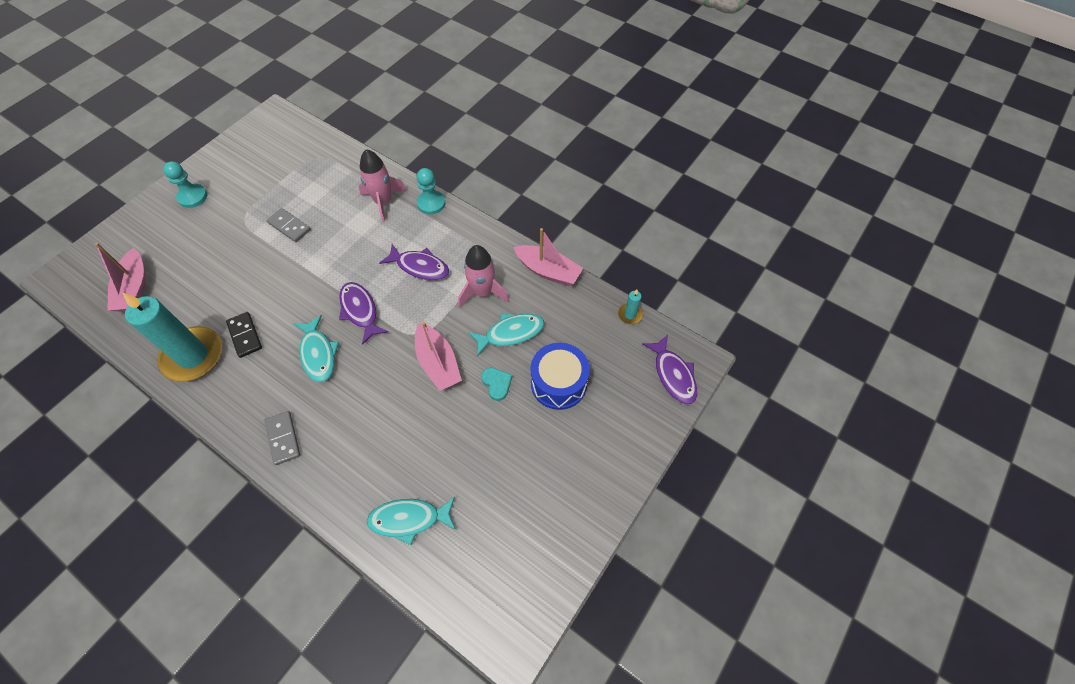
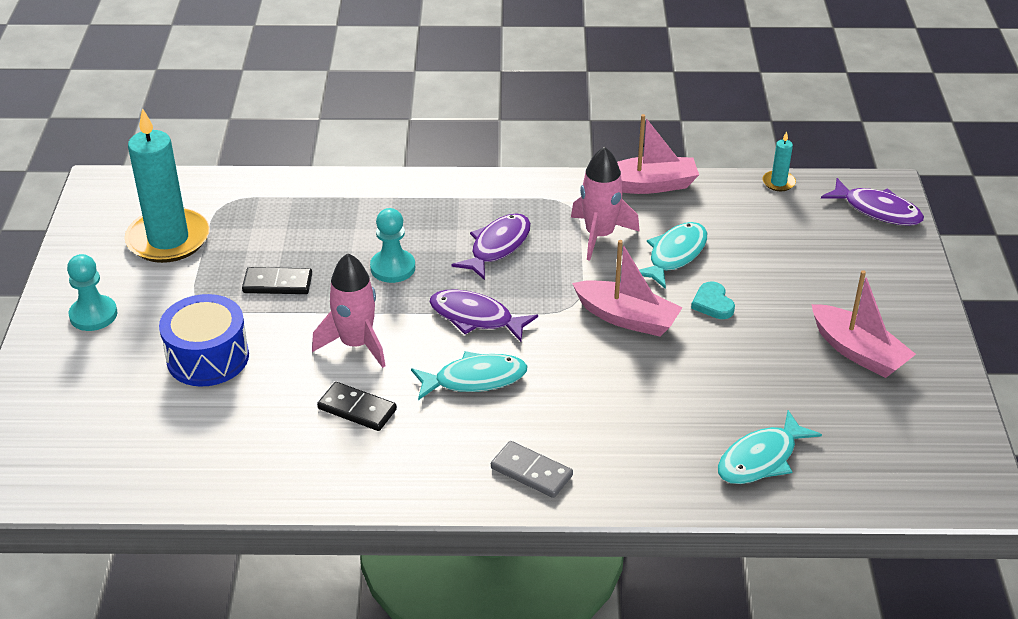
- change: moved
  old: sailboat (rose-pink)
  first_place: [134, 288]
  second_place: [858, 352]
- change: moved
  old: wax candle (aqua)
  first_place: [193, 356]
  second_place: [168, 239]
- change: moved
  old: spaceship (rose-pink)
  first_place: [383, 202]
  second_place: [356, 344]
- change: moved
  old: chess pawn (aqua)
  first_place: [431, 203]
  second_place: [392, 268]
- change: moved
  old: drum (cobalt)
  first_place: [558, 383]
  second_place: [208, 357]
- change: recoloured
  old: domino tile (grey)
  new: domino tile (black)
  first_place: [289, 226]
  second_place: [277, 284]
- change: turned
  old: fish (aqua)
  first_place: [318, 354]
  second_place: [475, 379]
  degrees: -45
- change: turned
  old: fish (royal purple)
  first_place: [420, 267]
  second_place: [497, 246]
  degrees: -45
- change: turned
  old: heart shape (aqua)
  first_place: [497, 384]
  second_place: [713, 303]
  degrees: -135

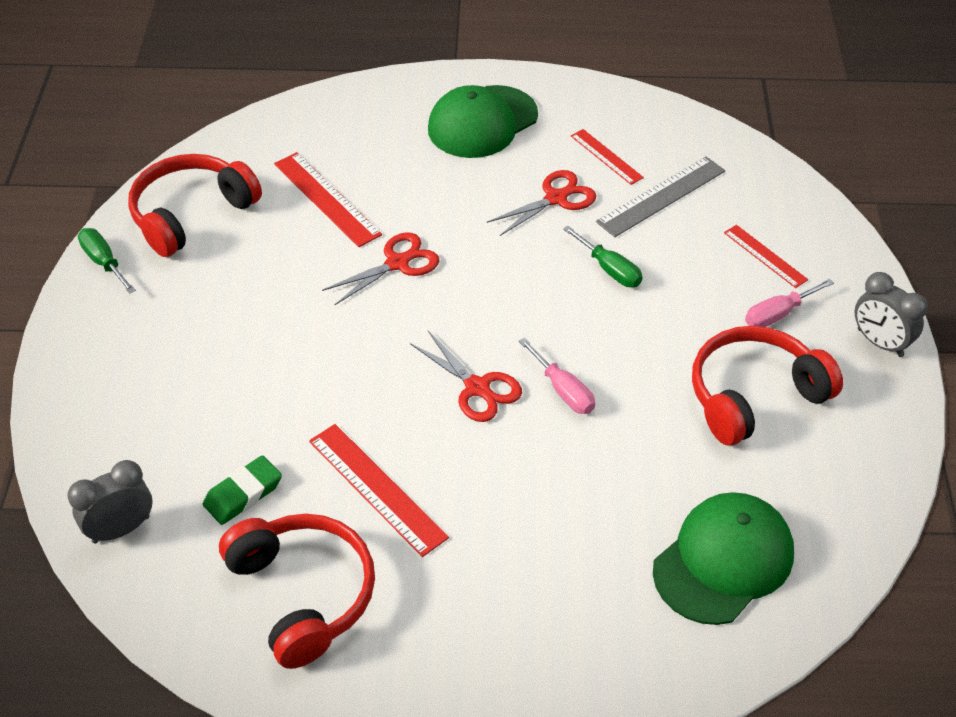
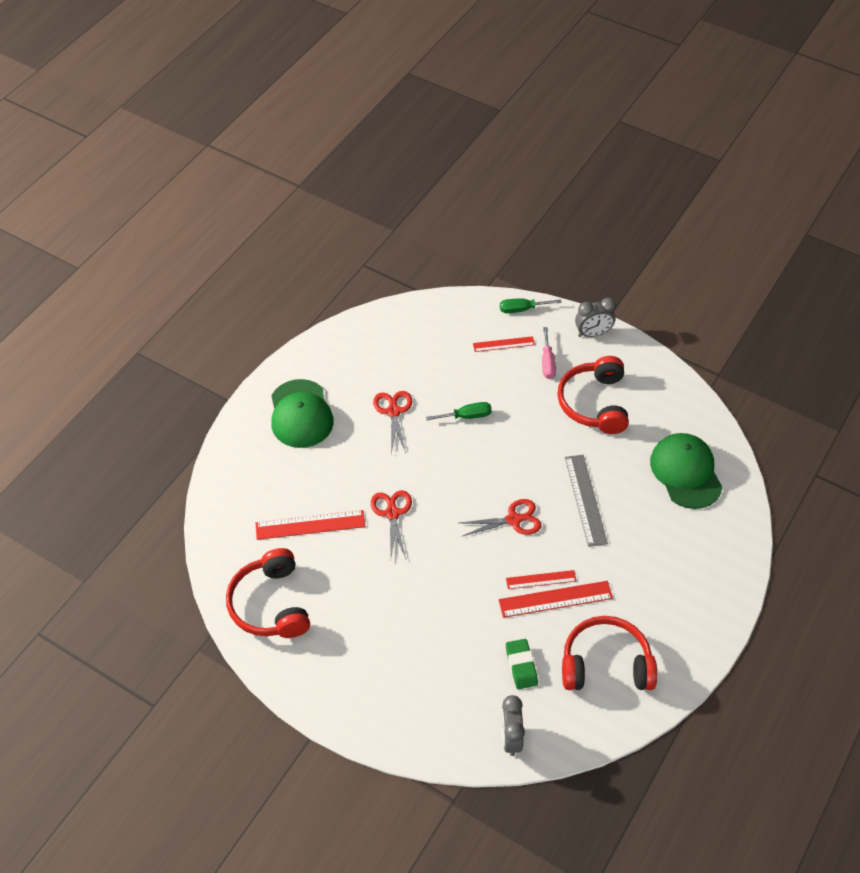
- change: removed
  old: screwdriver (rose-pink)
  first_place: [563, 391]
- change: moved
  old: screwdriver (green)
  first_place: [104, 262]
  second_place: [522, 309]
- change: moved
  old: measuring stick (crimson)
  first_place: [606, 156]
  second_place: [541, 579]
- change: moved
  old: measuring stick (grey)
  first_place: [661, 196]
  second_place: [585, 499]

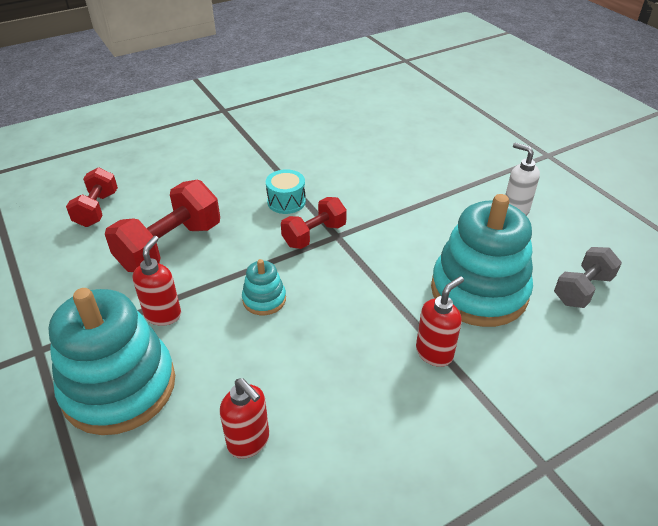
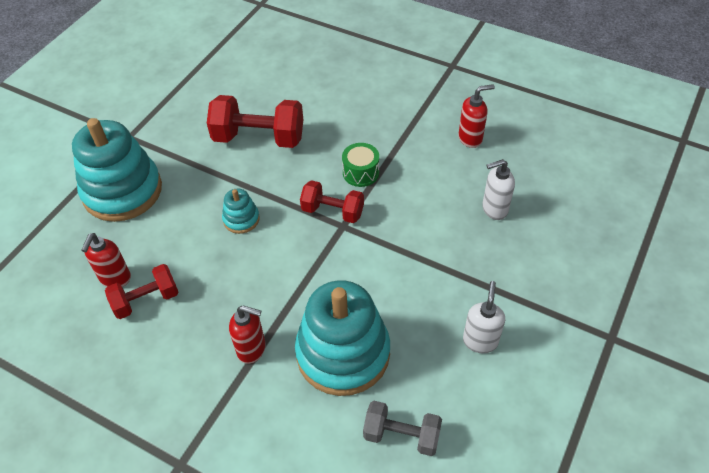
- change: added
  new: soap dispenser (pure white)
  second_place: [494, 209]
- change: moved
  old: free weight (crimson)
  first_place: [97, 209]
  second_place: [146, 300]
- change: moved
  old: soap dispenser (crimson)
  first_place: [163, 314]
  second_place: [470, 138]
- change: recoloured
  old: drum (aqua)
  new: drum (green)
  first_place: [286, 201]
  second_place: [361, 173]

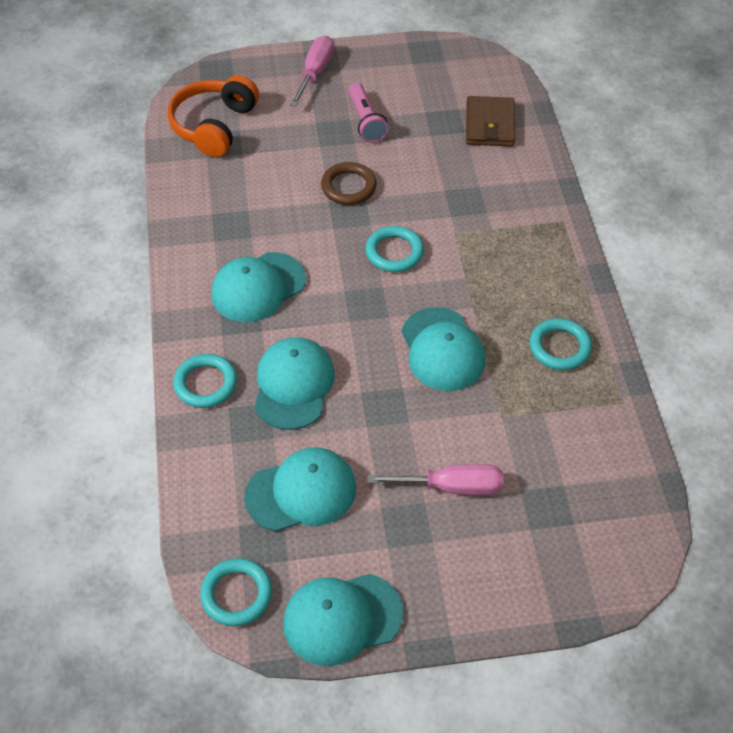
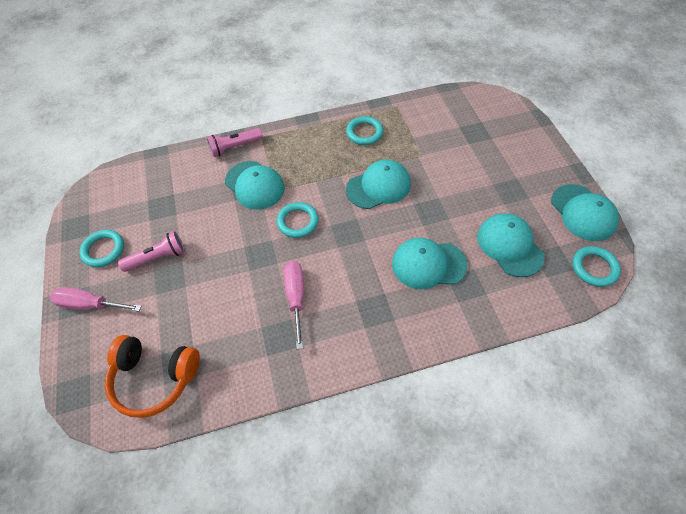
- change: removed
  old: hoop (brown)
  first_place: [348, 187]
- change: removed
  old: card wallet (brown)
  first_place: [490, 125]
- change: added
  new: torch (rose-pink)
  second_place: [235, 147]
- change: moved
  old: hoop (aqua)
  first_place: [206, 384]
  second_place: [103, 250]
- change: moved
  old: peaked cap (aqua)
  first_place: [258, 287]
  second_place: [254, 185]
- change: moved
  old: screwdriver (rose-pink)
  first_place: [452, 487]
  second_place: [296, 297]

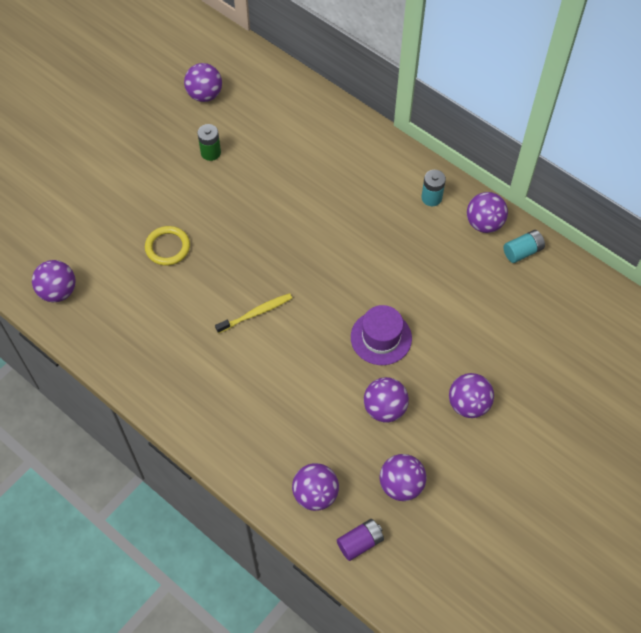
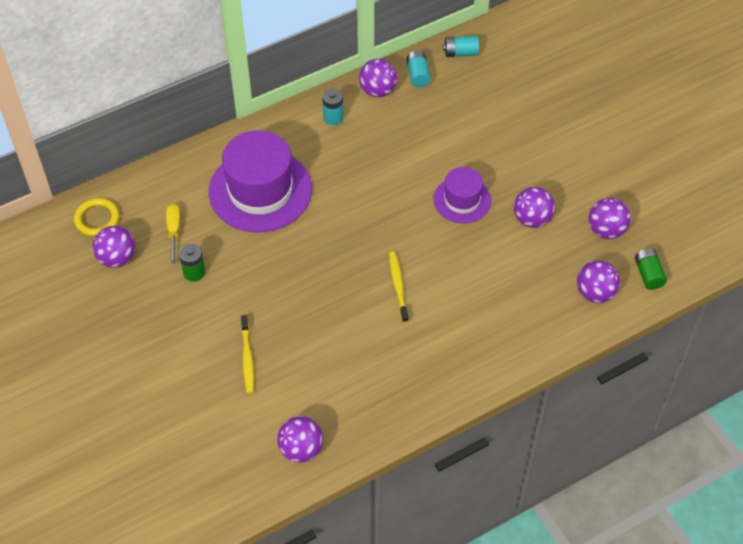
- change: removed
  old: play ball (royal purple)
  first_place: [468, 404]
- change: added
  new: screwdriver (bright yellow)
  second_place: [174, 231]
- change: added
  new: top hat (royal purple)
  second_place: [260, 190]
- change: added
  new: tooth brush (bright yellow)
  second_place: [247, 358]
- change: added
  new: power cell (aqua)
  second_place: [460, 53]
- change: moved
  old: hoop (bright yellow)
  first_place: [168, 247]
  second_place: [97, 219]
- change: recoloured
  old: power cell (royal purple)
  new: power cell (green)
  first_place: [360, 542]
  second_place: [648, 274]

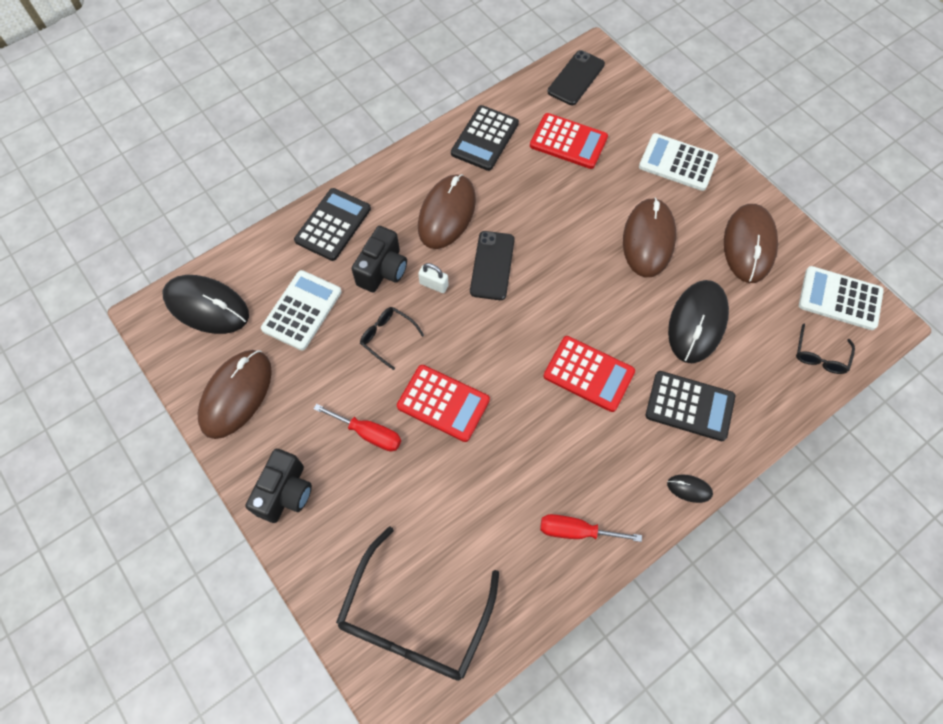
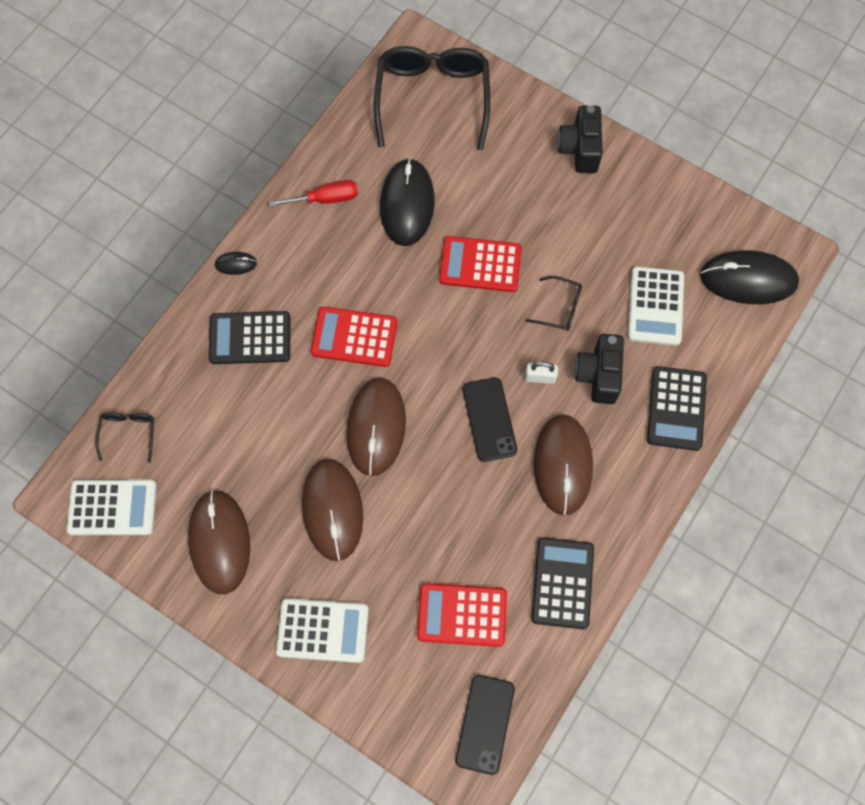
- change: removed
  old: screwdriver (crimson)
  first_place: [368, 433]
- change: moved
  old: PC mouse (brown)
  first_place: [236, 394]
  second_place: [376, 427]
- change: moved
  old: PC mouse (black)
  first_place: [697, 322]
  second_place: [407, 204]

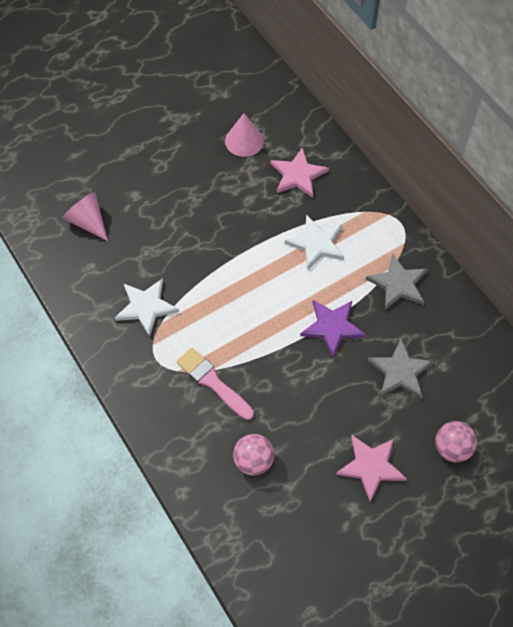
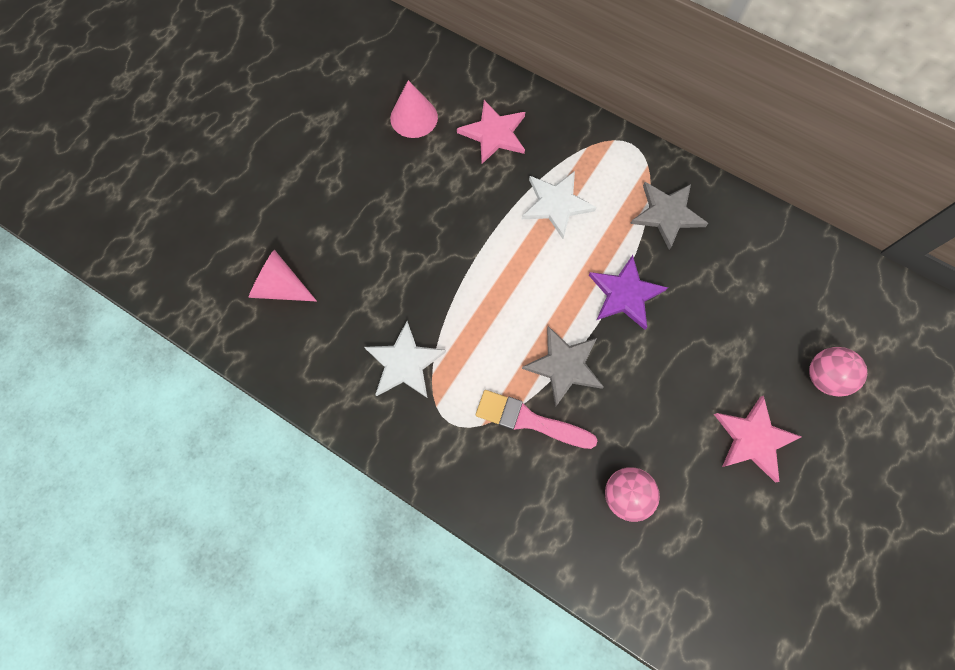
- change: moved
  old: star (grey)
  first_place: [400, 371]
  second_place: [564, 366]

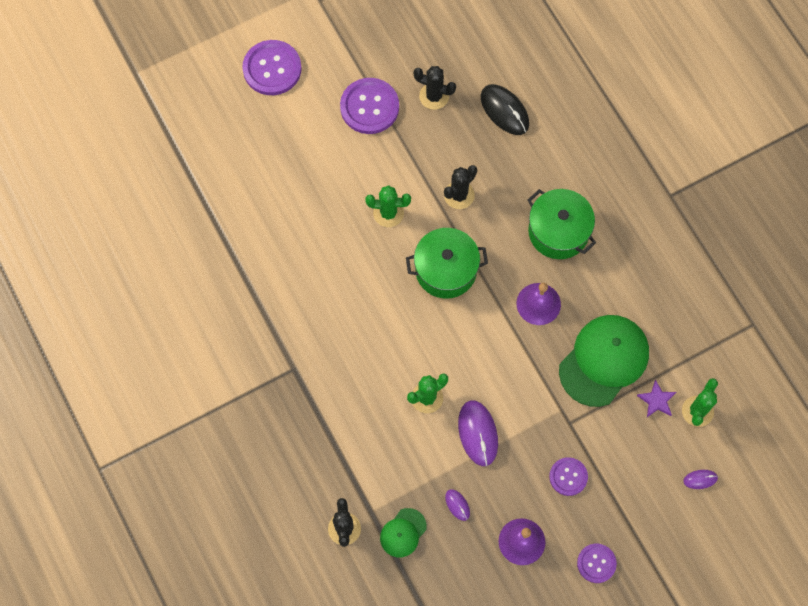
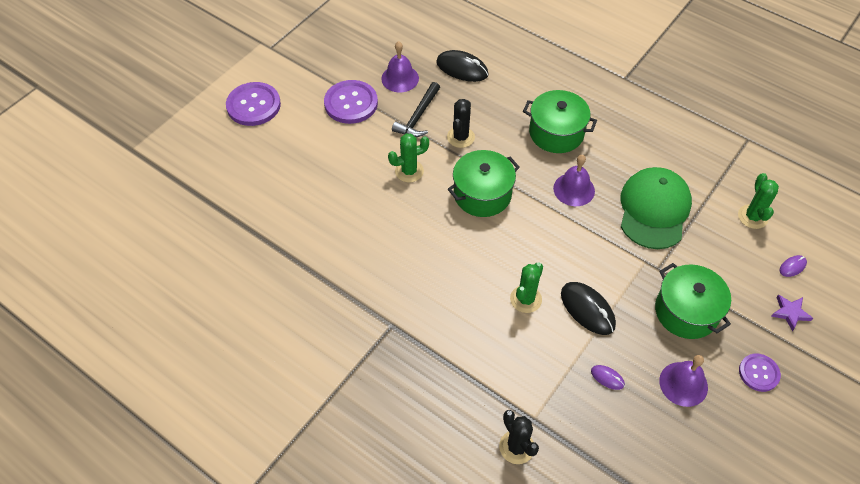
- change: removed
  old: peaked cap (green)
  first_place: [403, 533]
- change: added
  new: claw hammer (black)
  second_place: [418, 116]
- change: moved
  old: star (royal purple)
  first_place: [656, 400]
  second_place: [790, 313]
- change: replaced
  old: cactus (black)
  new: hand bell (royal purple)
  first_place: [434, 96]
  second_place: [400, 78]
- change: replaced
  old: button (royal purple)
  new: cooking pot (green)
  first_place: [568, 477]
  second_place: [686, 311]
- change: recoloured
  old: PC mouse (royal purple)
  new: PC mouse (black)
  first_place: [478, 433]
  second_place: [587, 309]

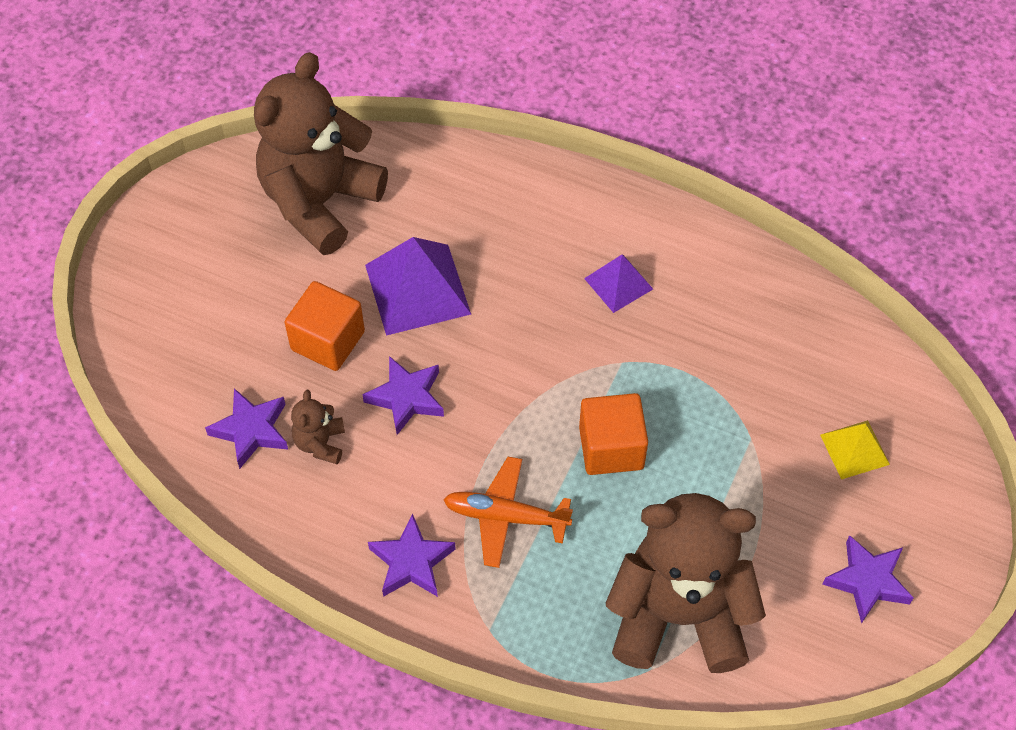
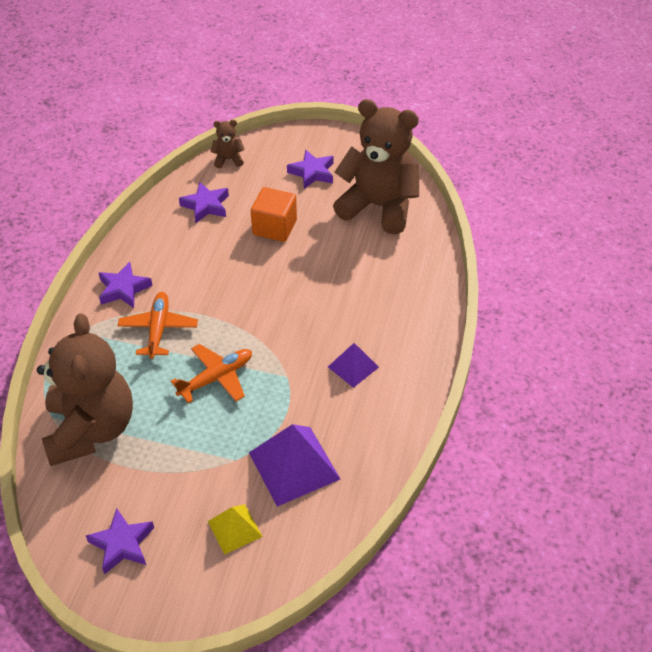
- change: moved
  old: teddy (brown)
  first_place: [320, 443]
  second_place: [228, 159]
- change: moved
  old: star (royal purple)
  first_place: [406, 397]
  second_place: [312, 173]
- change: moved
  old: solid pyramid (royal purple)
  first_place: [417, 289]
  second_place: [294, 465]
- change: replaced
  old: block (bright orange)
  new: plane (bright orange)
  first_place: [611, 448]
  second_place: [216, 378]

